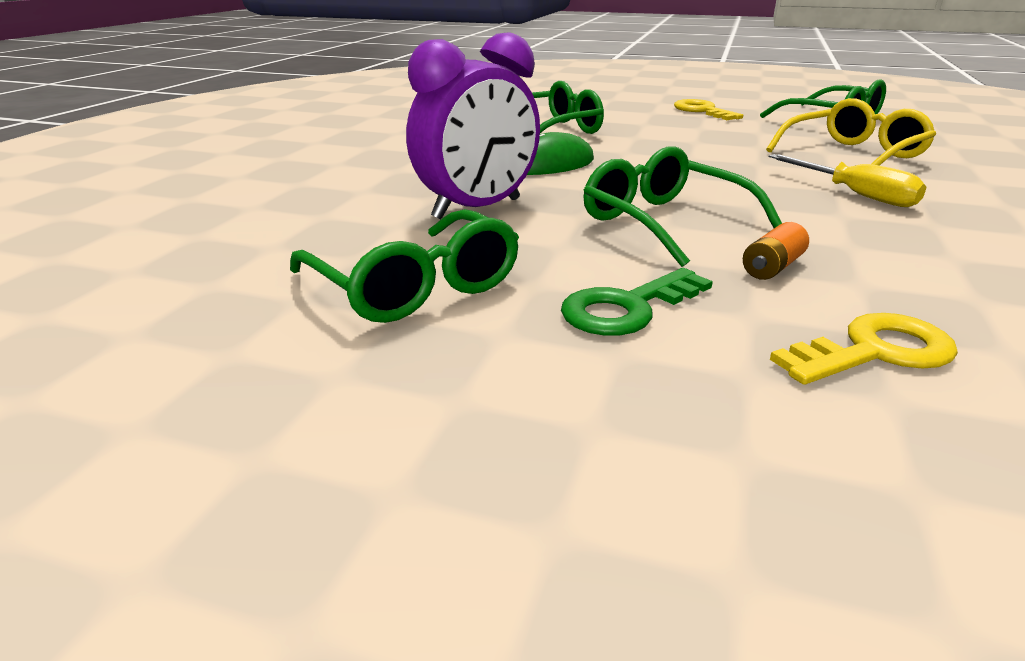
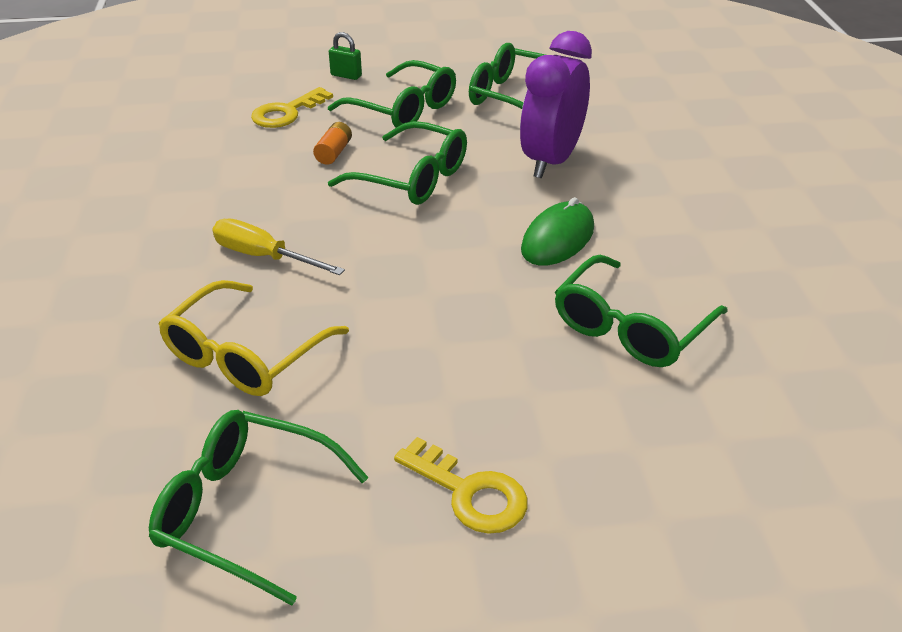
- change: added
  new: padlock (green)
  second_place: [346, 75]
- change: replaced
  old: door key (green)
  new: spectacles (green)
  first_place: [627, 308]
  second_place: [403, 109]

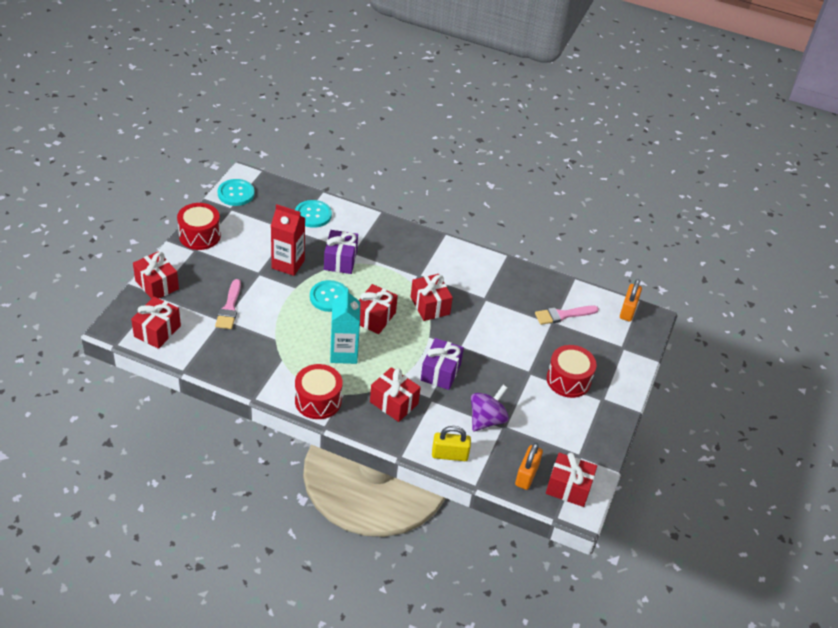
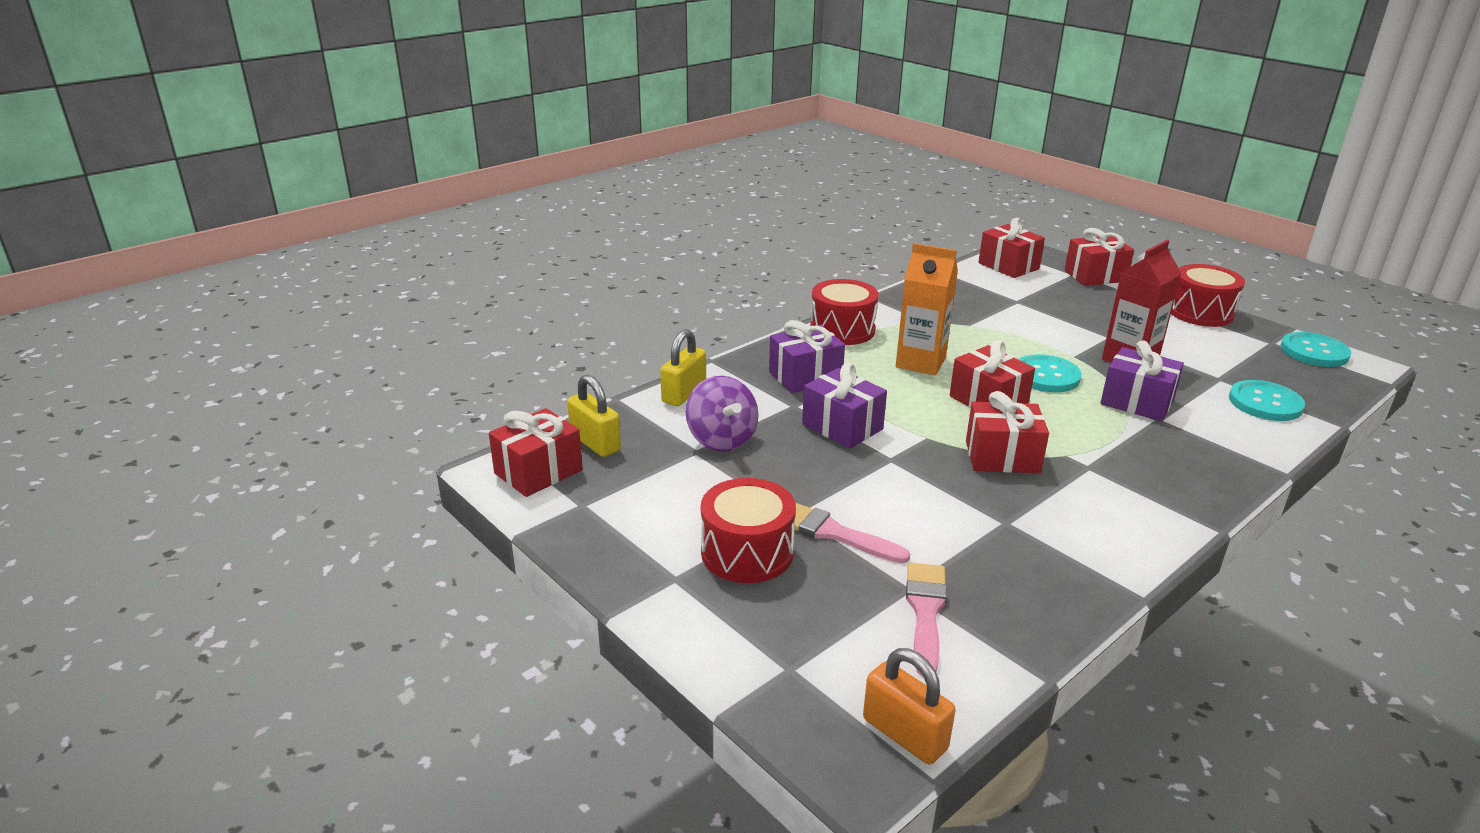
- change: moved
  old: paint brush (rose-pink)
  first_place: [229, 308]
  second_place: [833, 533]
- change: recoloured
  old: milk carton (aqua)
  new: milk carton (bright orange)
  first_place: [343, 353]
  second_place: [920, 362]
- change: recoloured
  old: gift (crimson)
  new: gift (royal purple)
  first_place: [394, 403]
  second_place: [805, 377]
- change: recoloured
  old: padlock (bright orange)
  new: padlock (bright yellow)
  first_place: [527, 475]
  second_place: [595, 443]

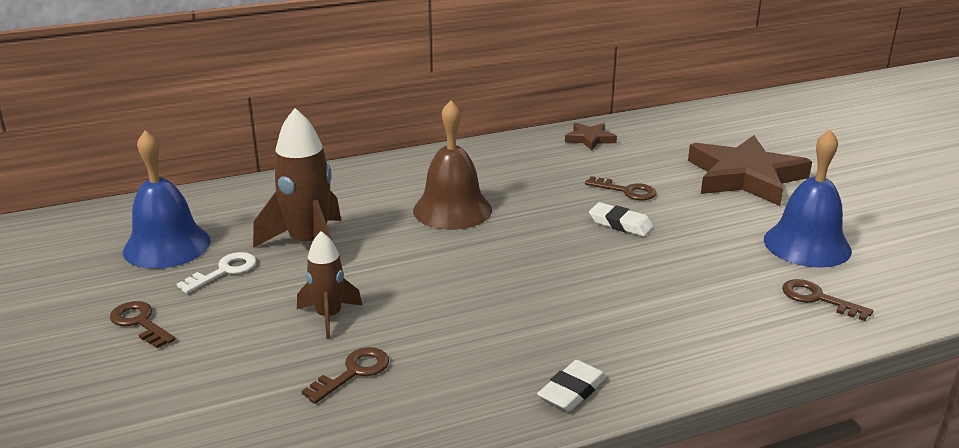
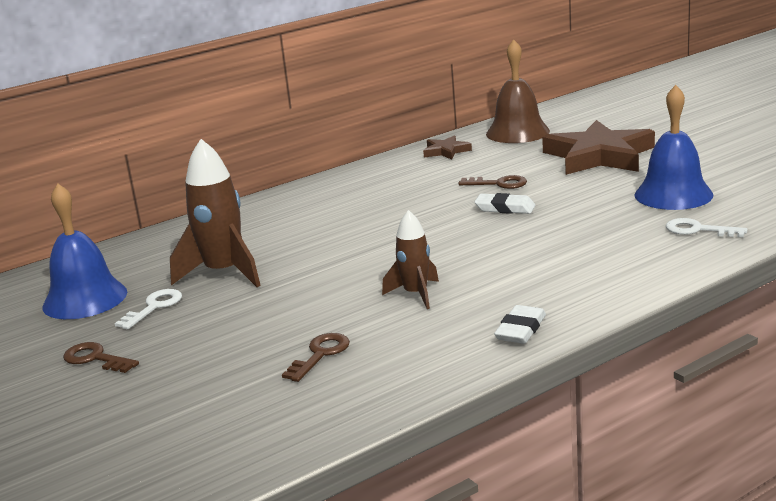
- change: moved
  old: spaceship (brown)
  first_place: [329, 317]
  second_place: [416, 294]
- change: moved
  old: hand bell (brown)
  first_place: [452, 210]
  second_place: [517, 132]
- change: recoloured
  old: door key (brown)
  new: door key (pure white)
  first_place: [818, 299]
  second_place: [698, 230]

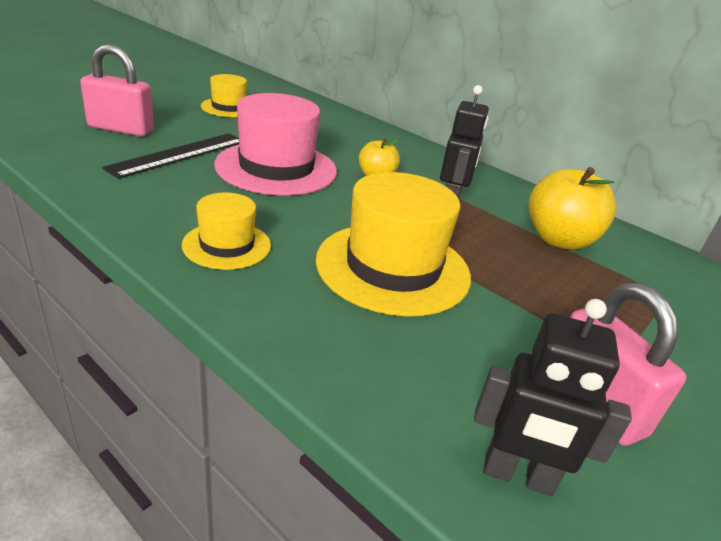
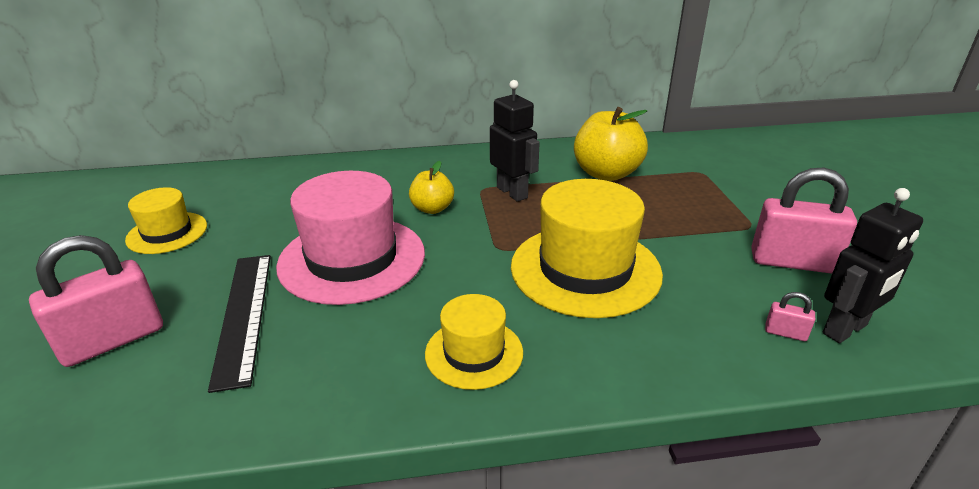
- change: added
  new: padlock (rose-pink)
  second_place: [785, 333]

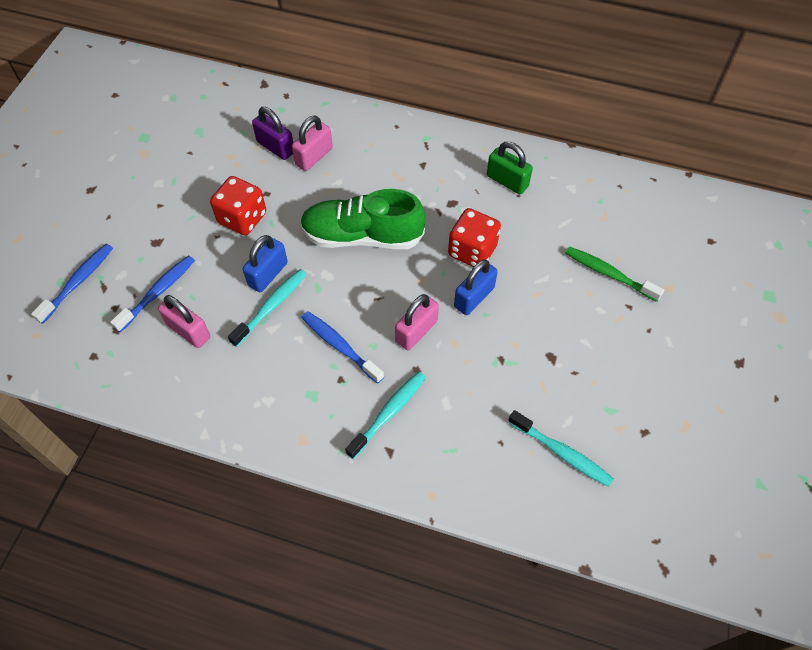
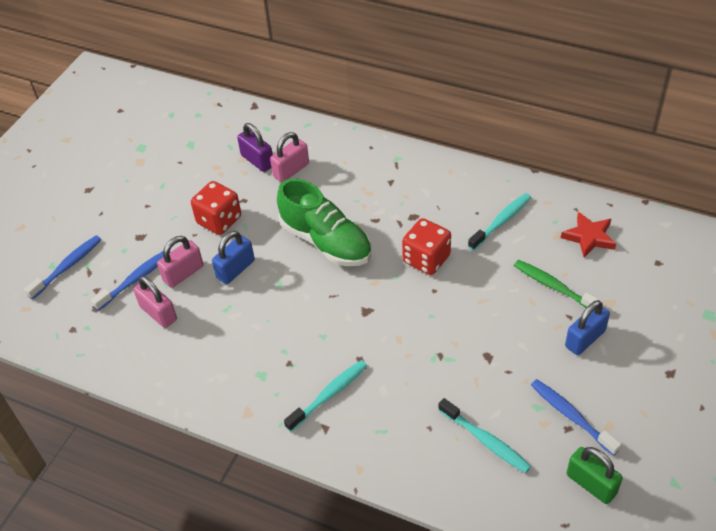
- change: added
  new: star (crimson)
  second_place: [589, 237]
- change: moved
  old: tooth brush (aqua)
  first_place: [271, 306]
  second_place: [501, 221]
- change: moved
  old: tooth brush (cobalt)
  first_place: [339, 346]
  second_place: [571, 416]
- change: moved
  old: padlock (rose-pink)
  first_place: [416, 331]
  second_place: [183, 273]
- change: moved
  old: padlock (cobalt)
  first_place: [474, 297]
  second_place: [585, 339]
- change: moved
  old: padlock (green)
  first_place: [507, 181]
  second_place: [591, 484]
- change: turned
  old: shoe (green)
  first_place: [362, 236]
  second_place: [326, 241]
  degrees: -150

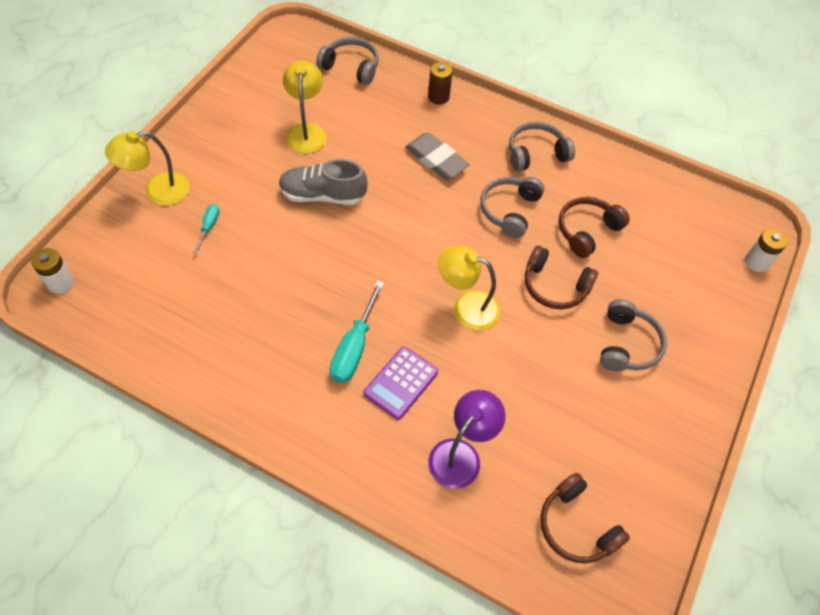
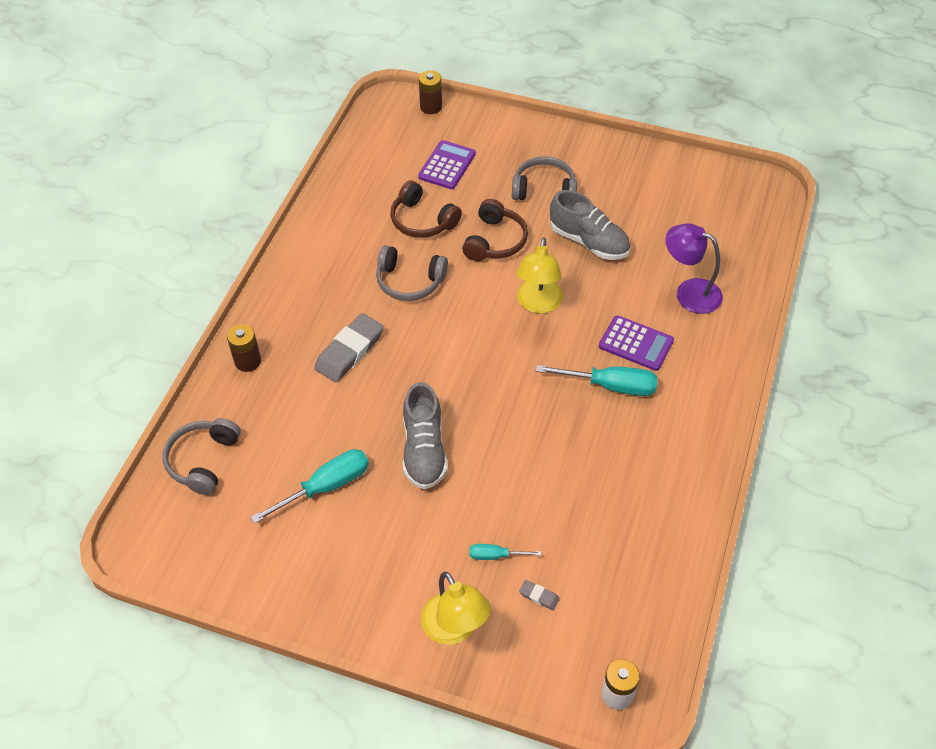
- change: removed
  old: headset (grey)
  first_place: [536, 153]
- change: removed
  old: headset (brown)
  first_place: [576, 526]
- change: added
  new: calculator (royal purple)
  second_place: [447, 165]
- change: added
  new: gum eraser (grey)
  second_place: [539, 596]
- change: added
  new: shoe (grey)
  second_place: [589, 242]
- change: replaced
  old: lamp (bright yellow)
  new: screwdriver (aqua)
  first_place: [306, 131]
  second_place: [325, 487]
- change: recoloured
  old: power cell (pure white)
  new: power cell (brown)
  first_place: [756, 262]
  second_place: [431, 107]

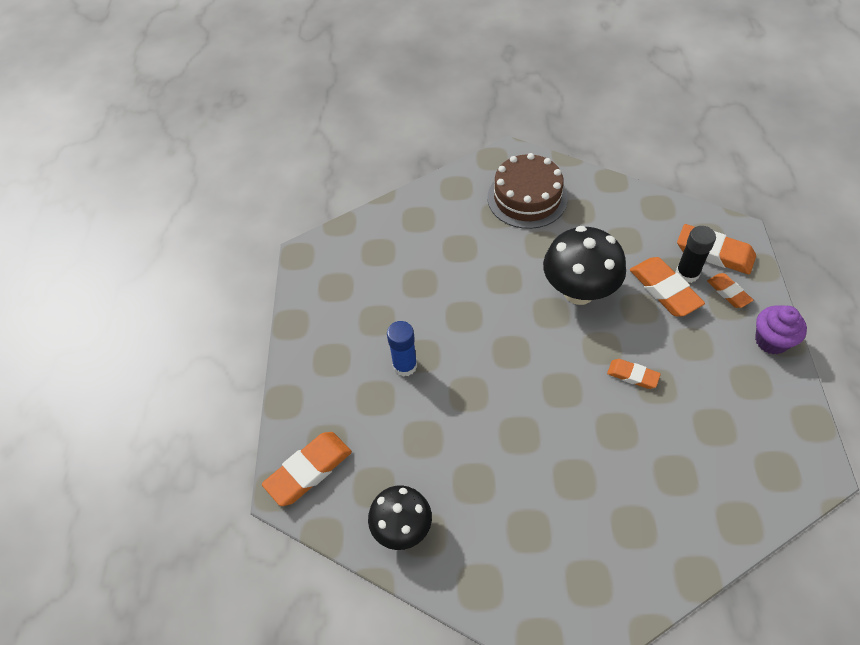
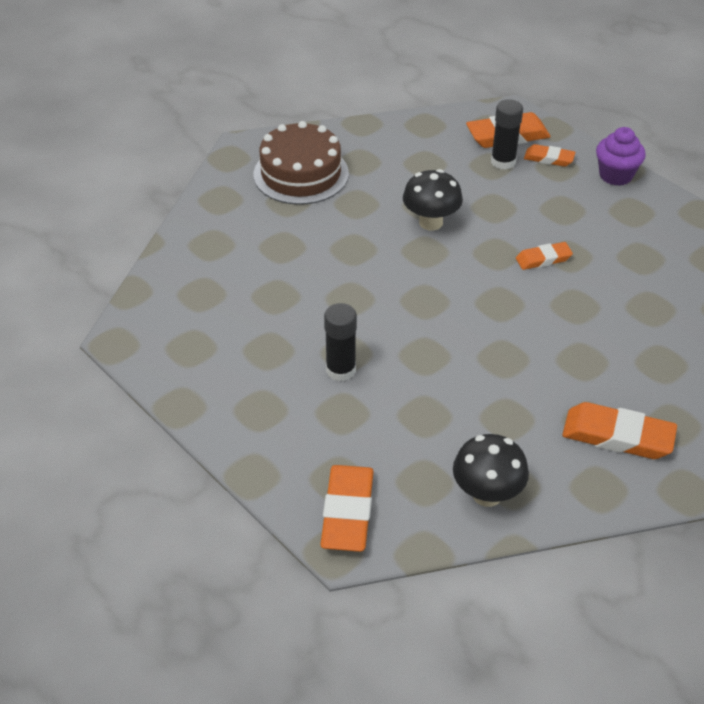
- change: moved
  old: gum eraser (bright orange)
  first_place: [664, 290]
  second_place: [617, 436]
- change: recoloured
  old: glue stick (cobalt)
  new: glue stick (black)
  first_place: [405, 365]
  second_place: [341, 370]
- change: resized
  old: mushroom (black)
  first_place: [579, 291]
  second_place: [431, 222]
  factor: 0.66

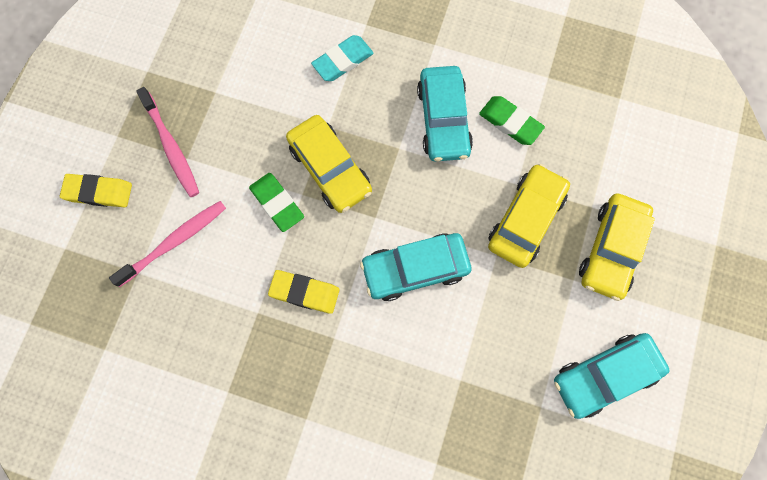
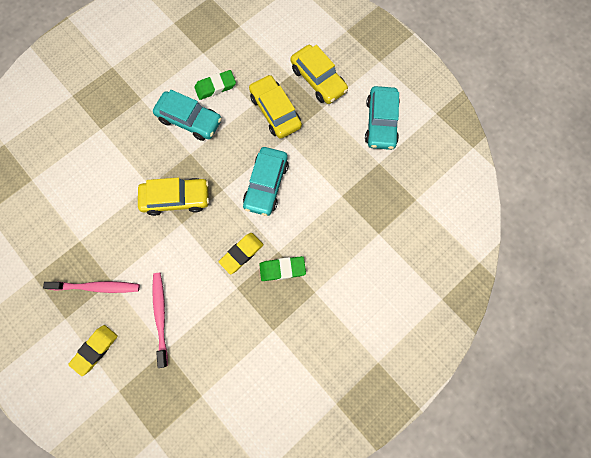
- change: removed
  old: gum eraser (aqua)
  first_place: [343, 61]
- change: moved
  old: gum eraser (green)
  first_place: [277, 203]
  second_place: [282, 269]

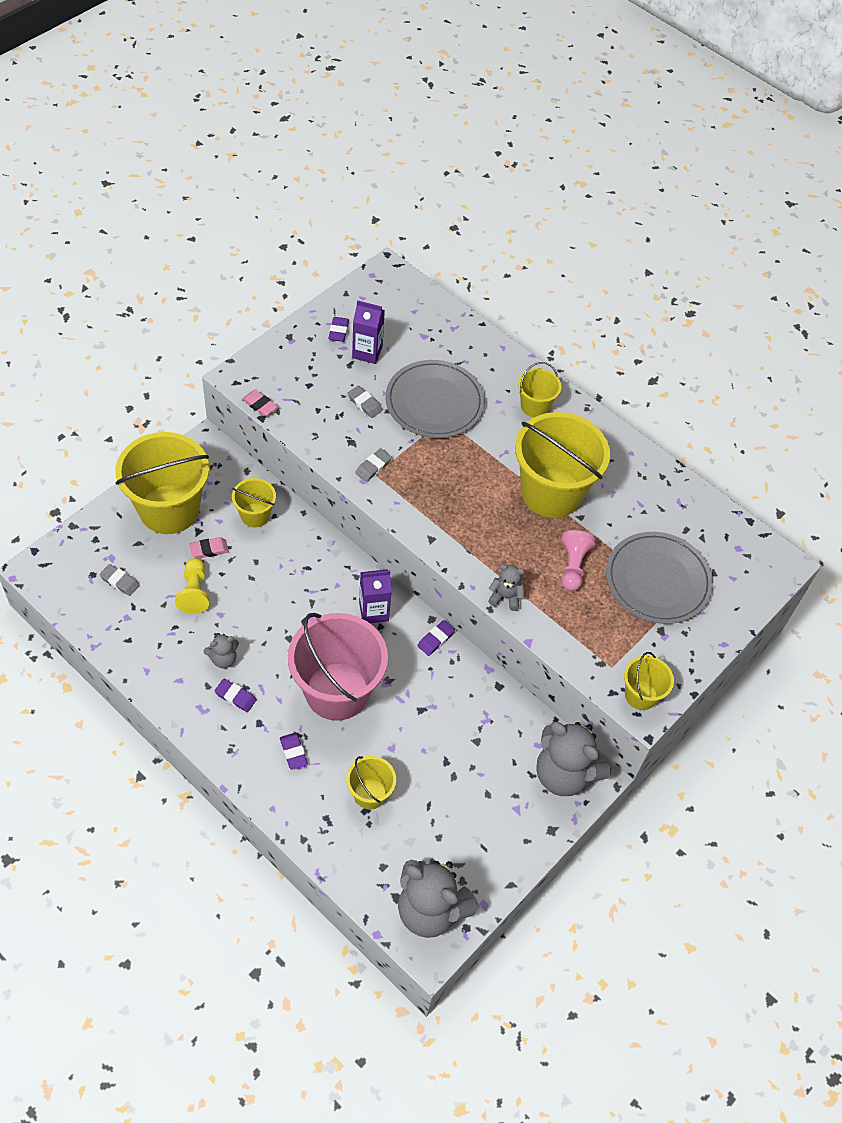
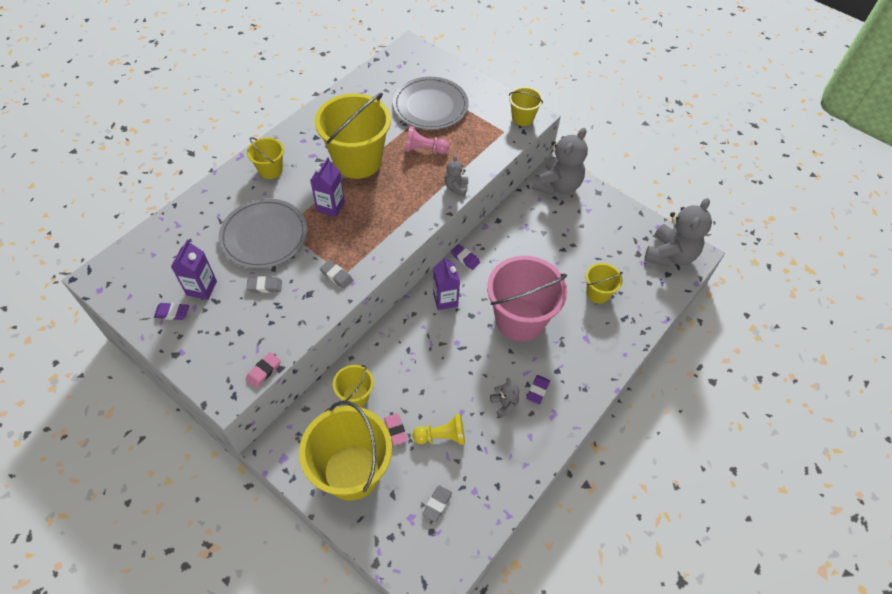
- change: removed
  old: gum eraser (royal purple)
  first_place: [293, 752]
- change: added
  new: milk carton (royal purple)
  second_place: [330, 206]
- change: turned
  old: gum eraser (grey)
  first_place: [364, 404]
  second_place: [264, 286]
  degrees: 45

